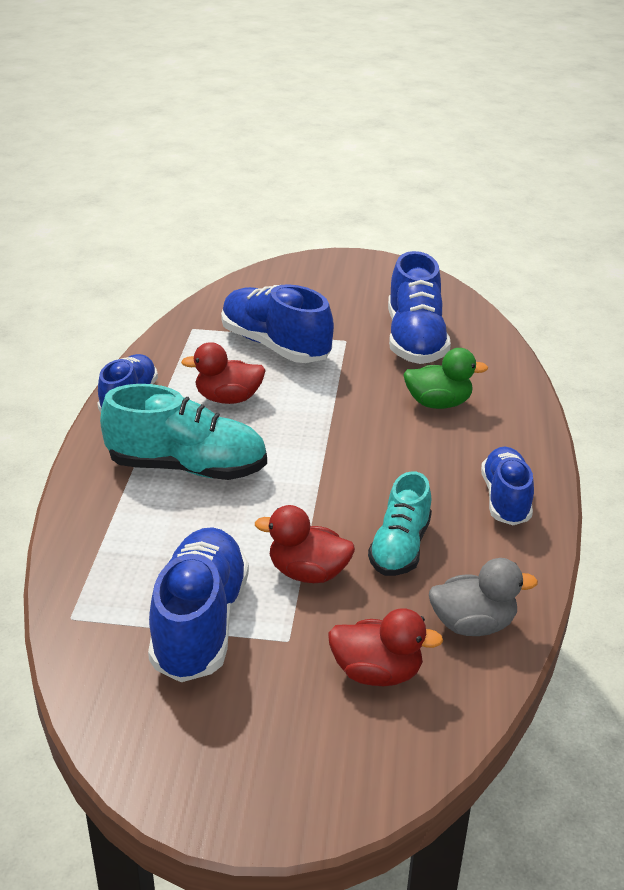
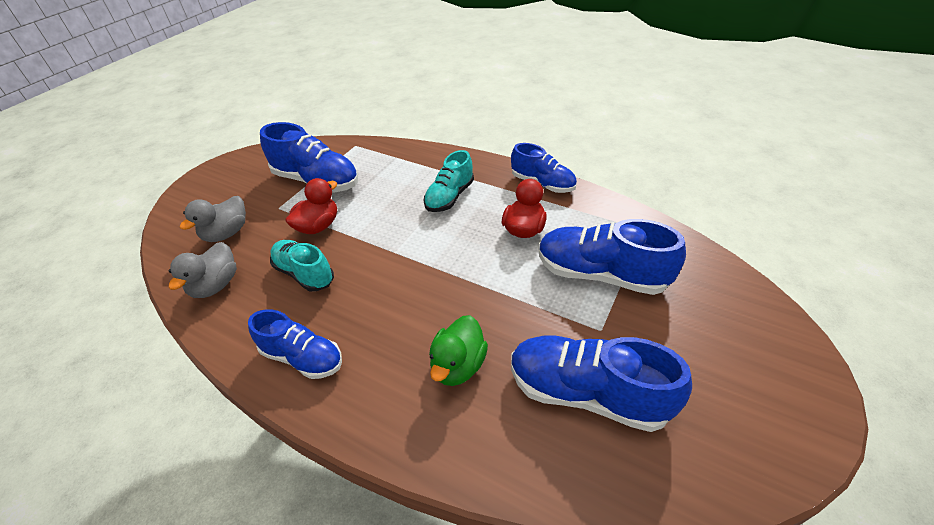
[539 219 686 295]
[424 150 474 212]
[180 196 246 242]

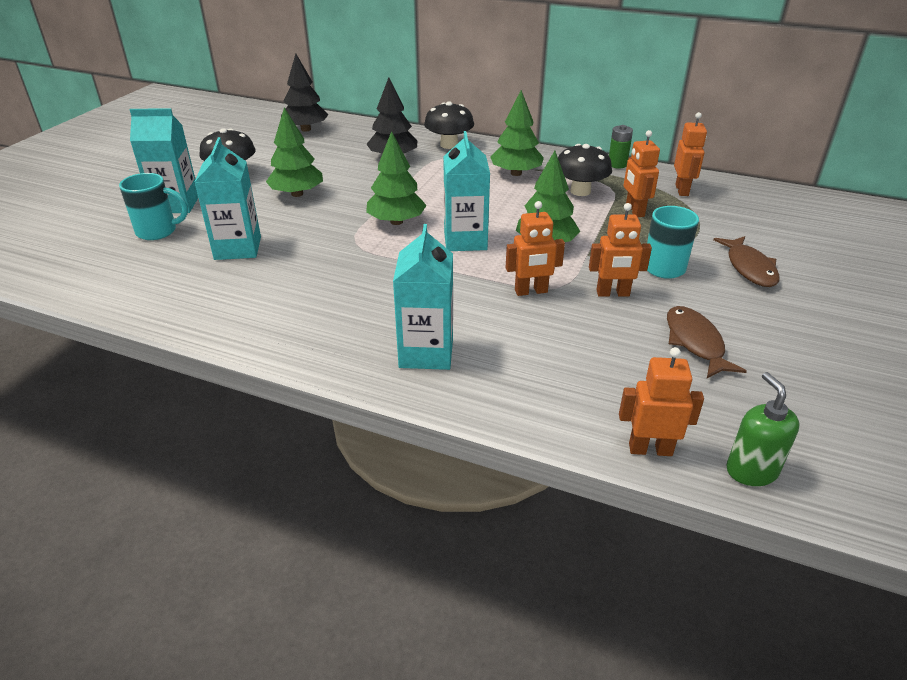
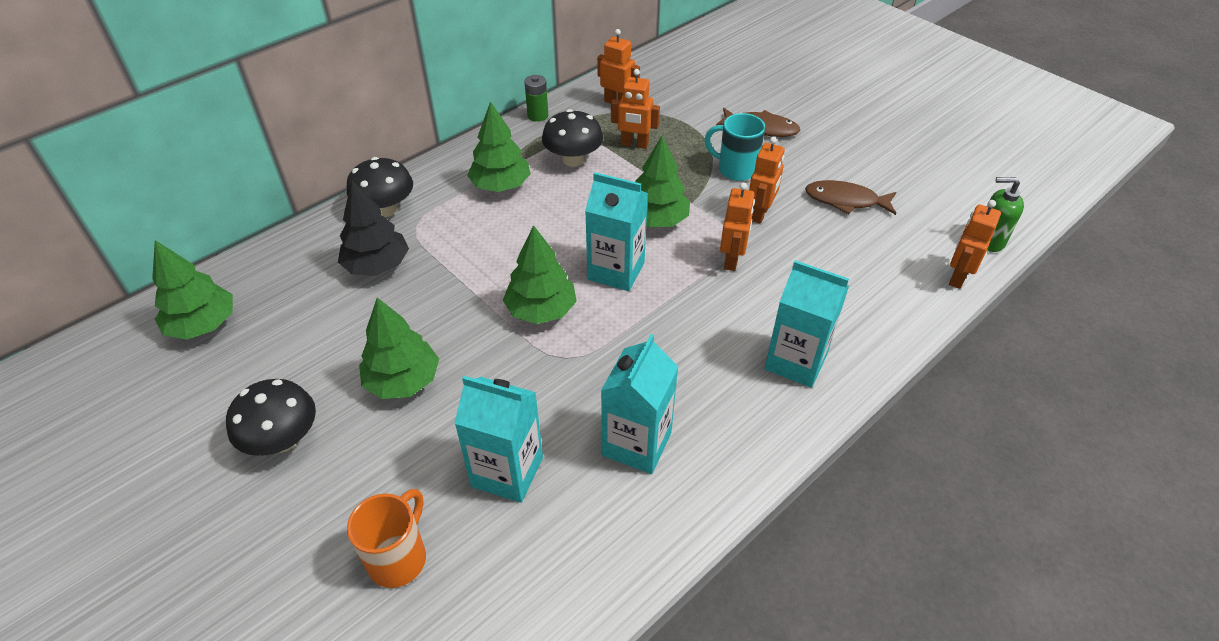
[152 240 233 340]
[601 334 679 474]
[347 489 426 588]

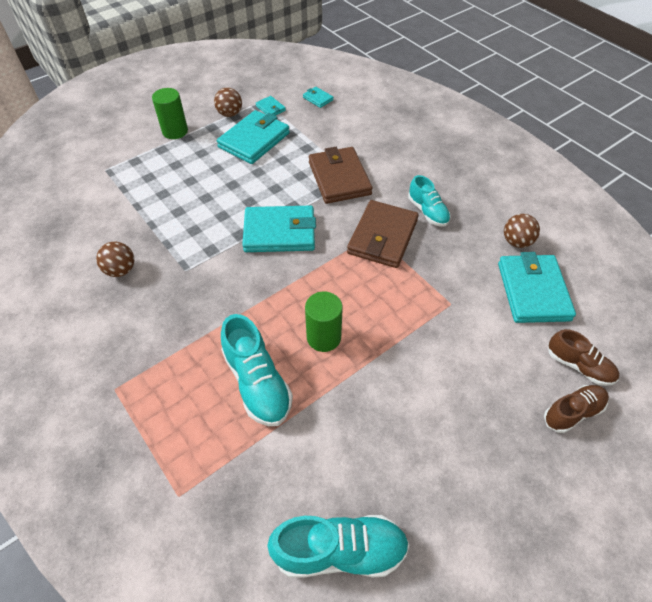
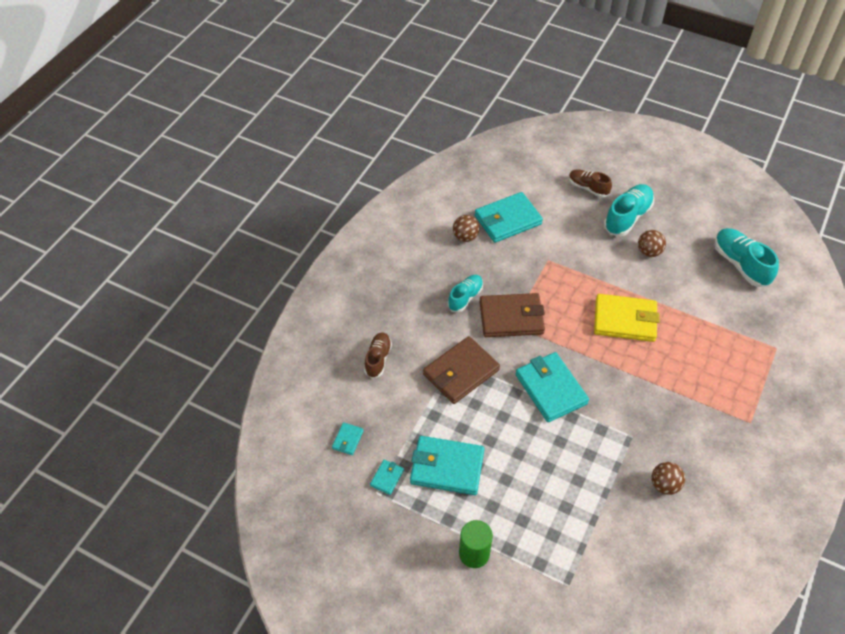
[638 230 666 257]
[594 294 659 342]
[604 184 654 236]
[364 332 392 378]

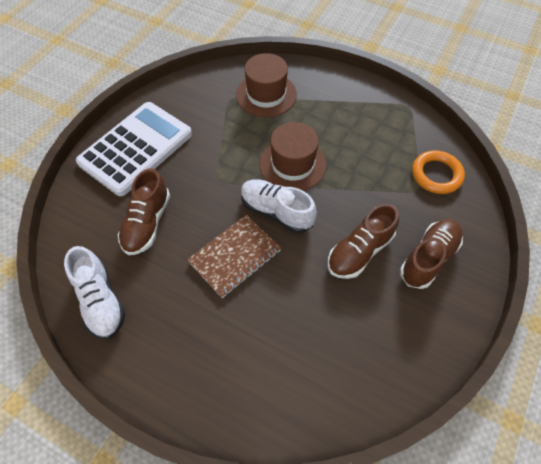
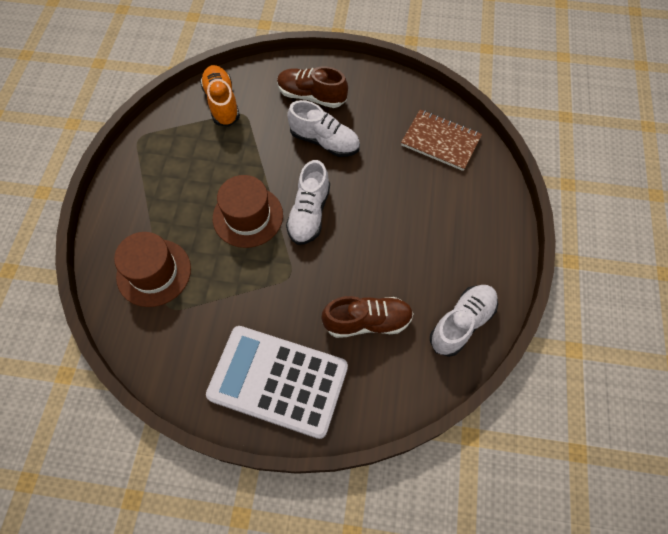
[200 65 240 126]
[287 100 360 157]
[401 110 482 171]

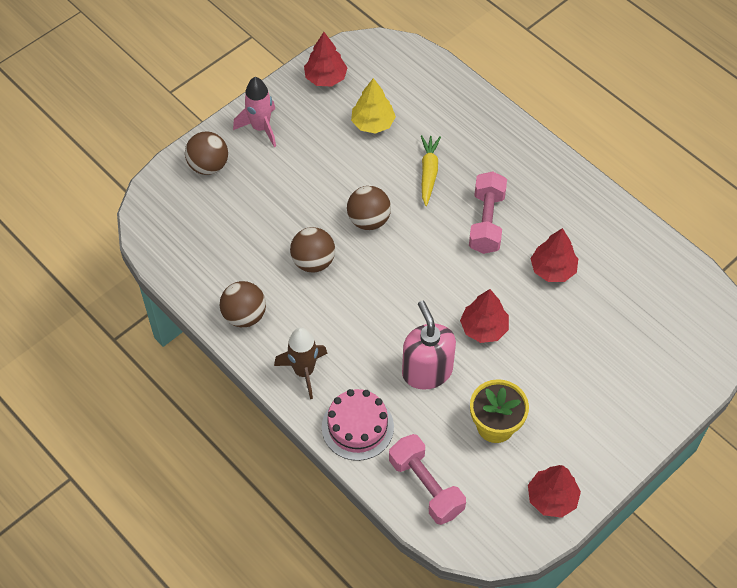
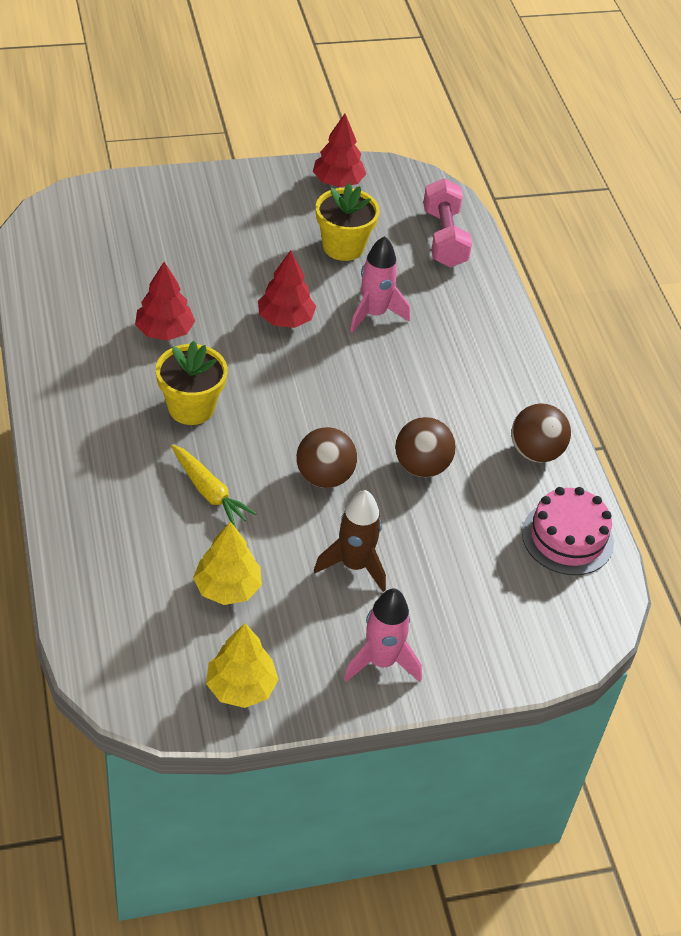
[206 623 279 708]
[185 132 228 175] (first image)
[171 444 257 528]
[156 341 228 425]
[350 236 410 333]
[314 490 386 592]
[522 487 614 575]

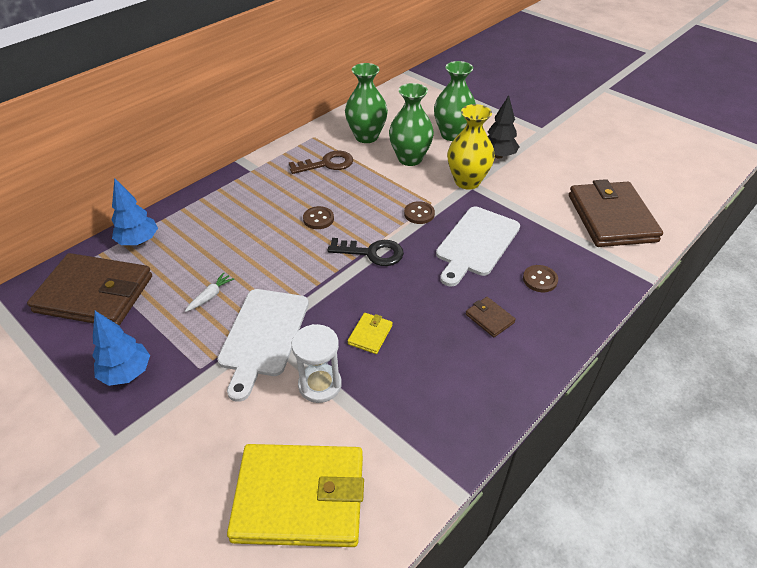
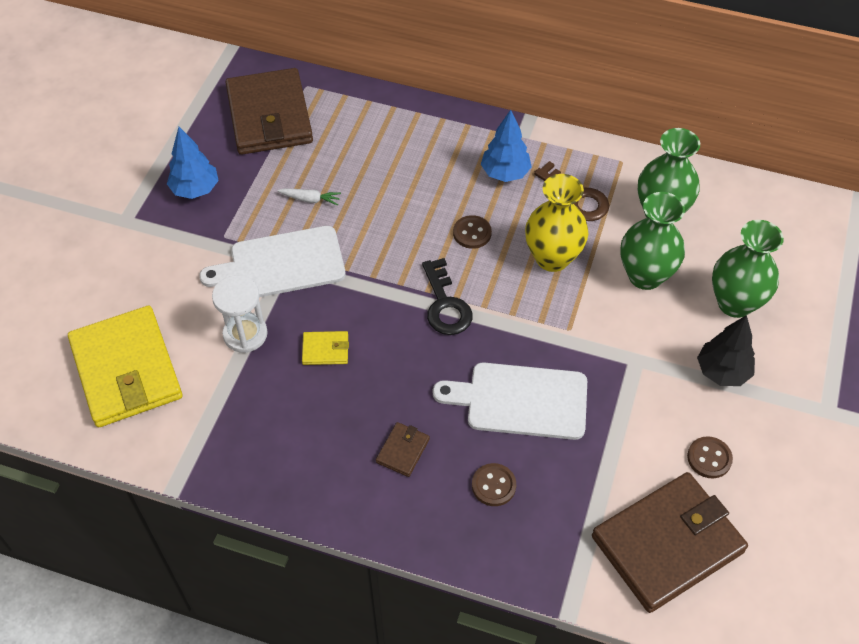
[525 174 588 272]
[481 110 532 182]
[687 436 733 478]

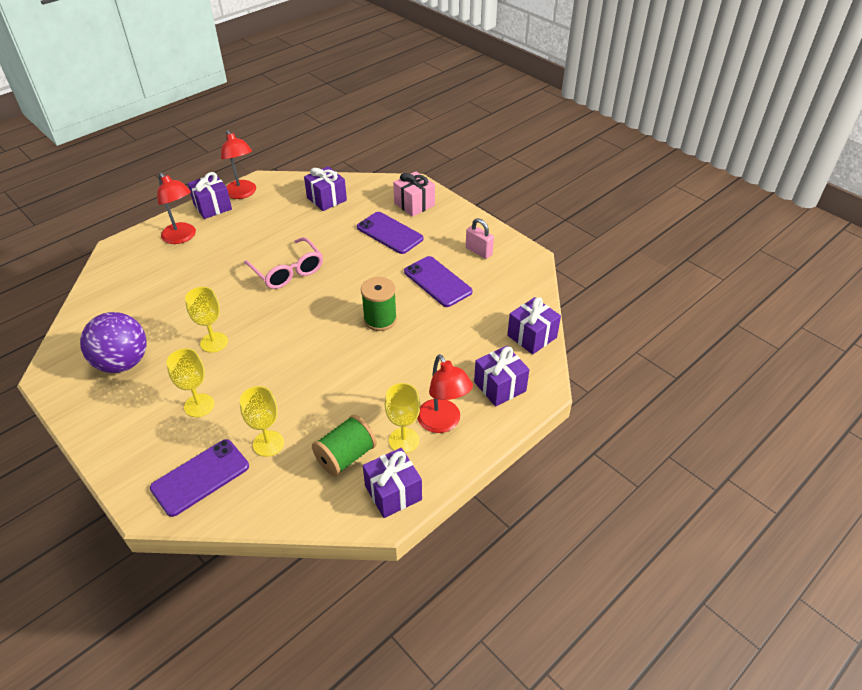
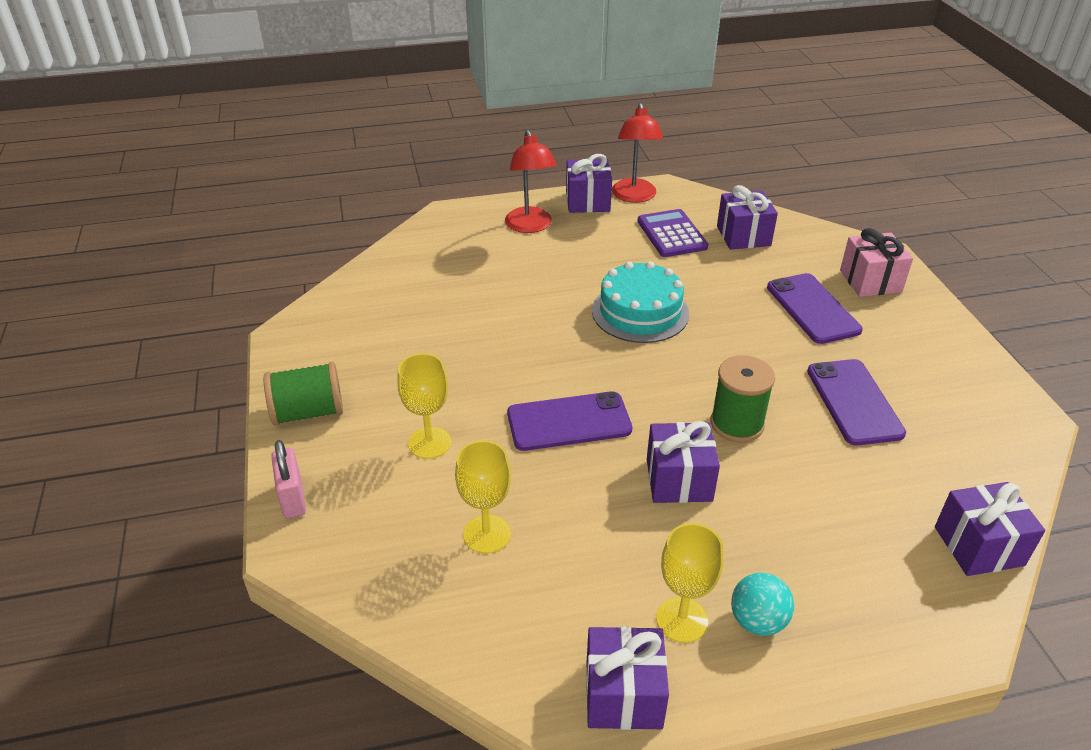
[271 440 306 518]
[592 261 689 343]
[185 287 228 353] (first image)
[80 312 147 373] (first image)
[647 421 720 503]
[731 573 794 636]
[264 362 343 425]
[507 391 632 451]
[637 209 708 257]

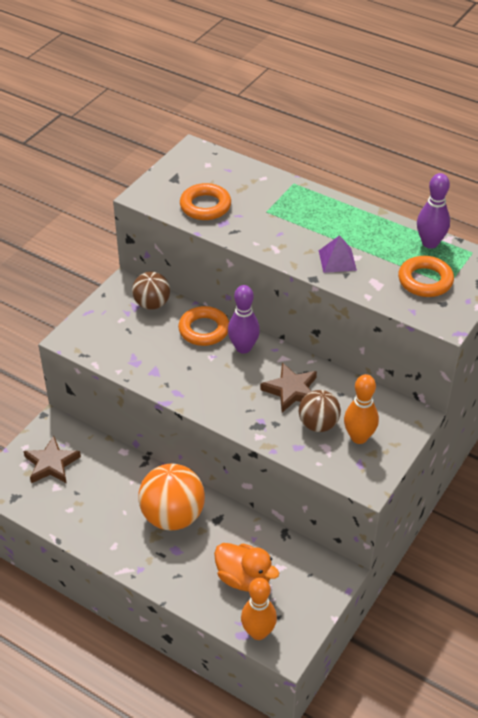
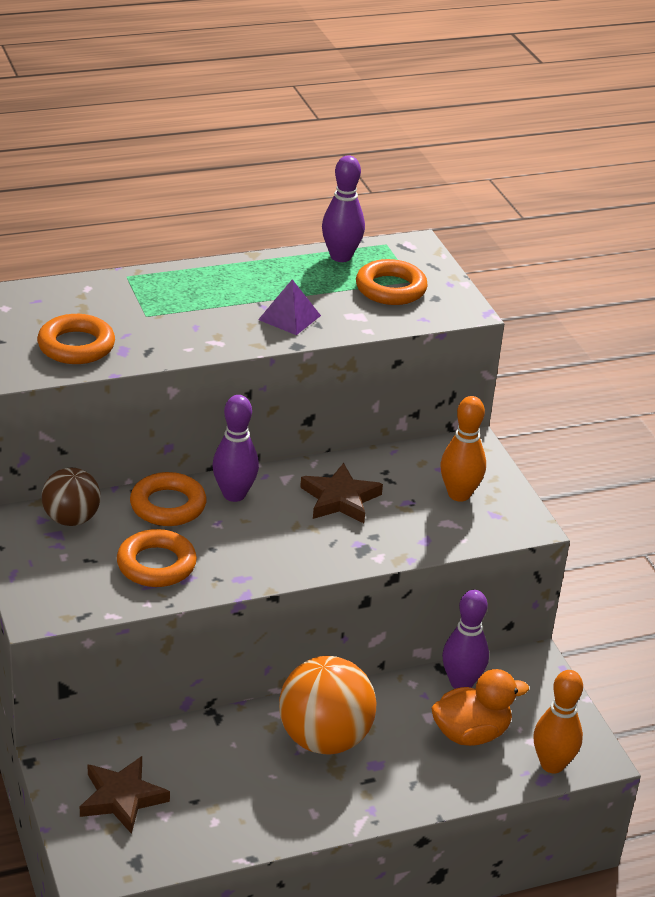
[299 390 341 432] (first image)
[117 529 197 587]
[442 590 489 689]

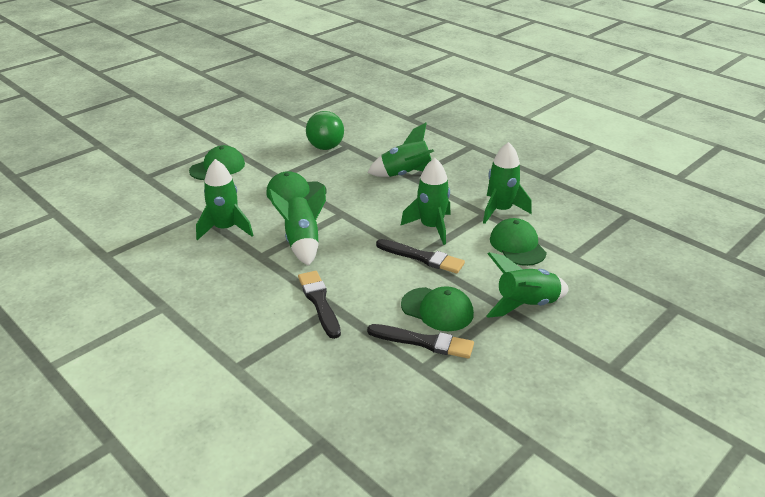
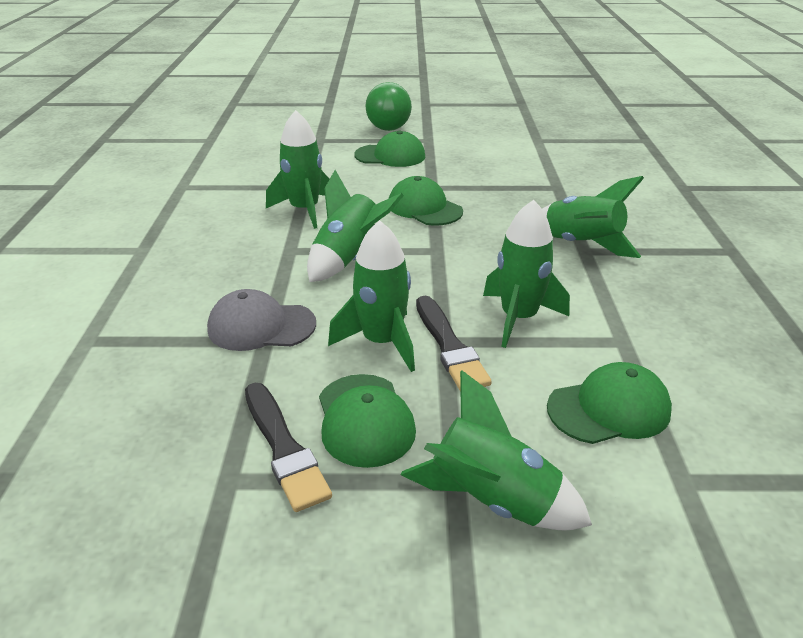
[365 82 412 131]
[328 220 415 372]
[547 362 672 444]
[207 289 316 351]

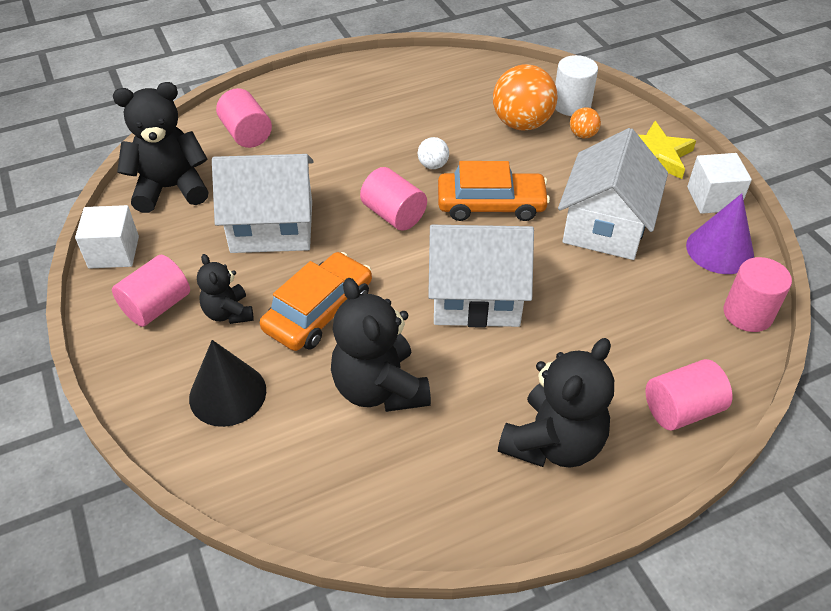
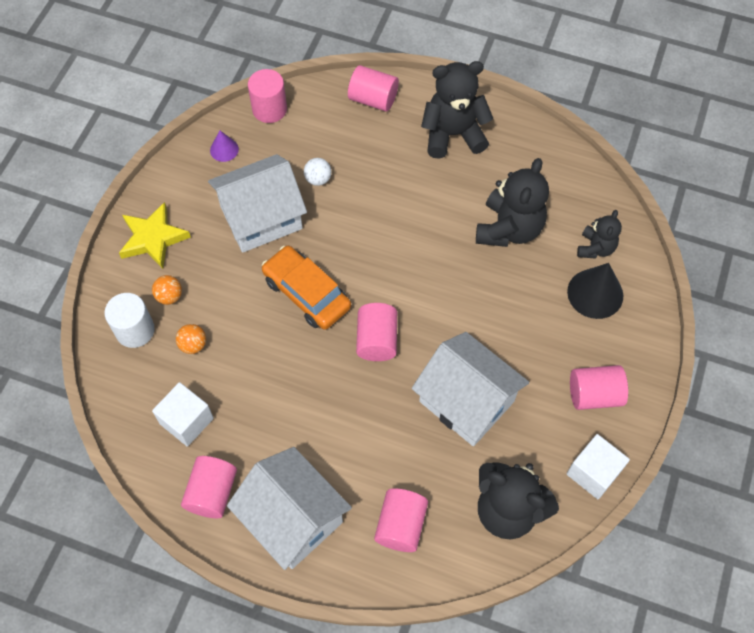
[176 324 206 354]
[304 158 331 186]
[152 382 214 447]
[210 130 239 162]
[227 447 352 570]
[260 252 372 351] (first image)
[577 210 622 259]
[181 456 237 518]

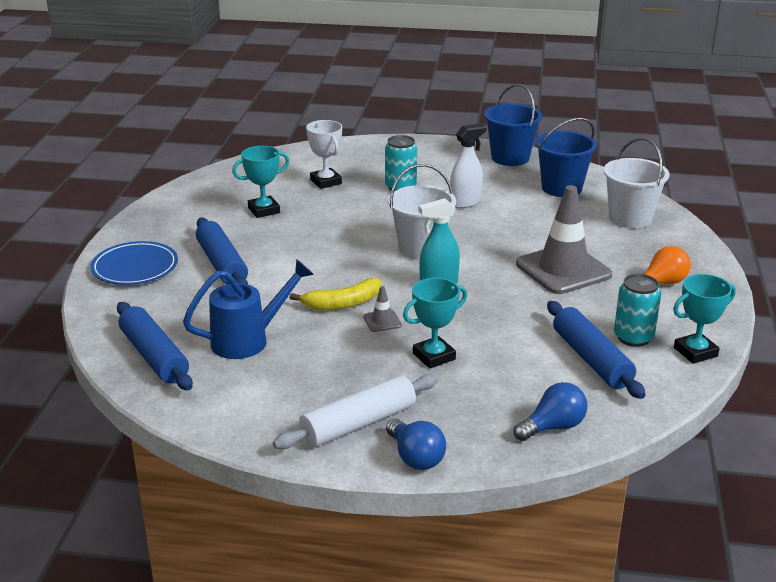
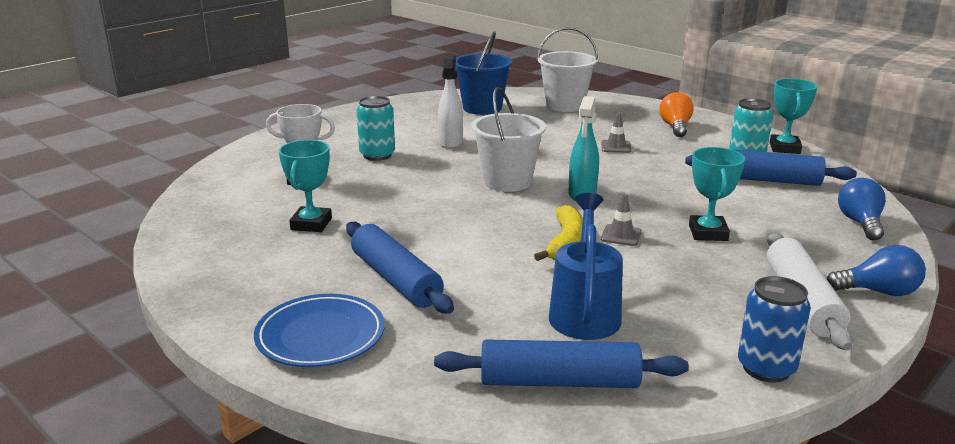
[484 84 542 166] (first image)
[601 112 631 153]
[346 222 454 314]
[738 276 811 382]

